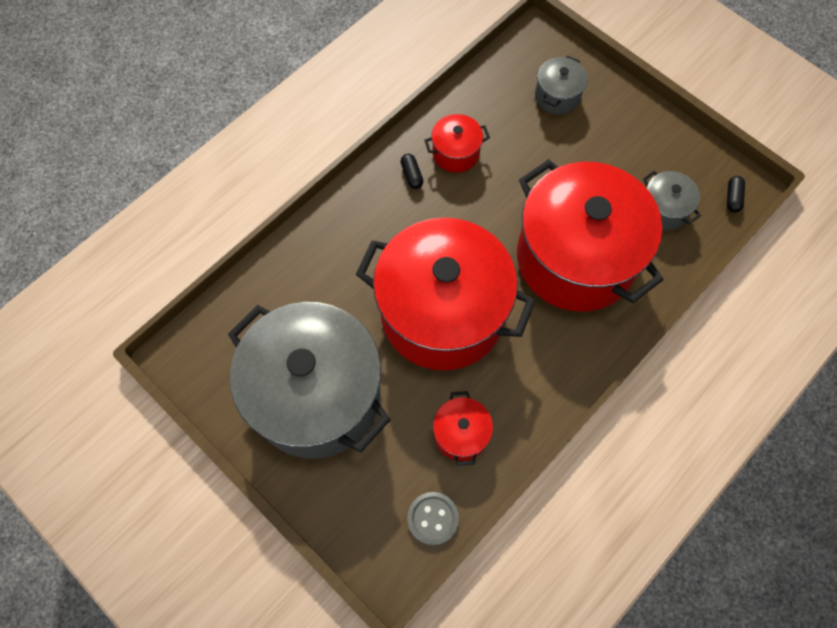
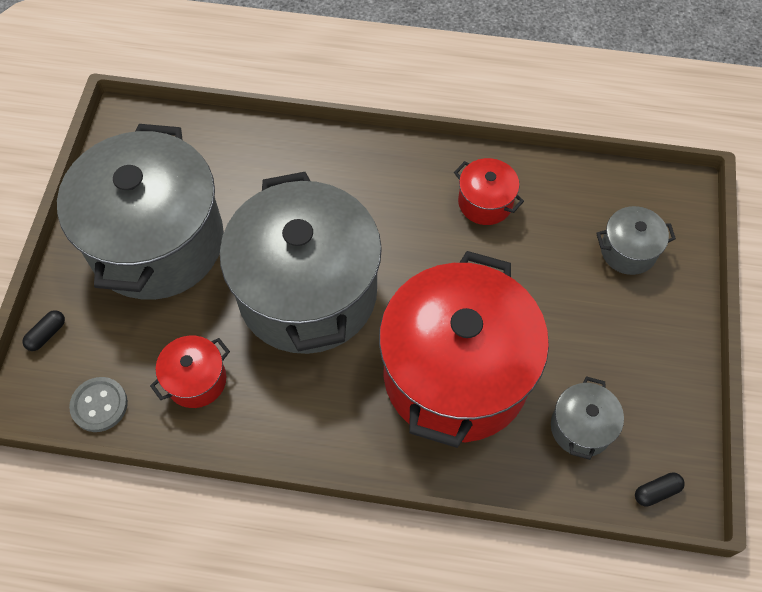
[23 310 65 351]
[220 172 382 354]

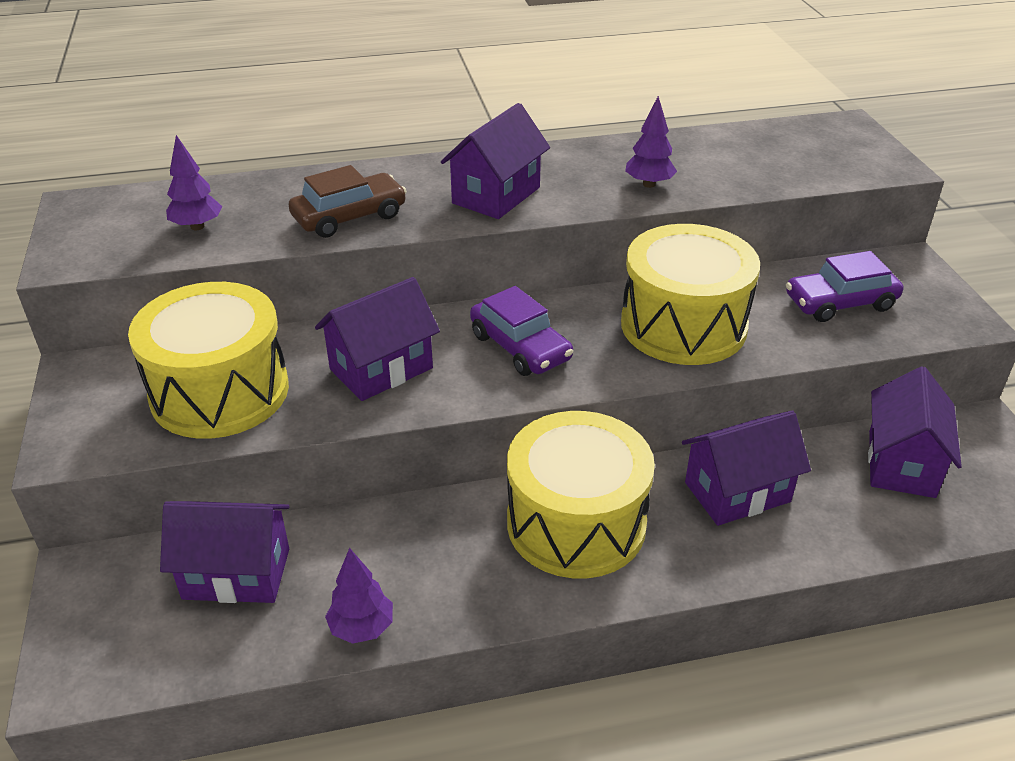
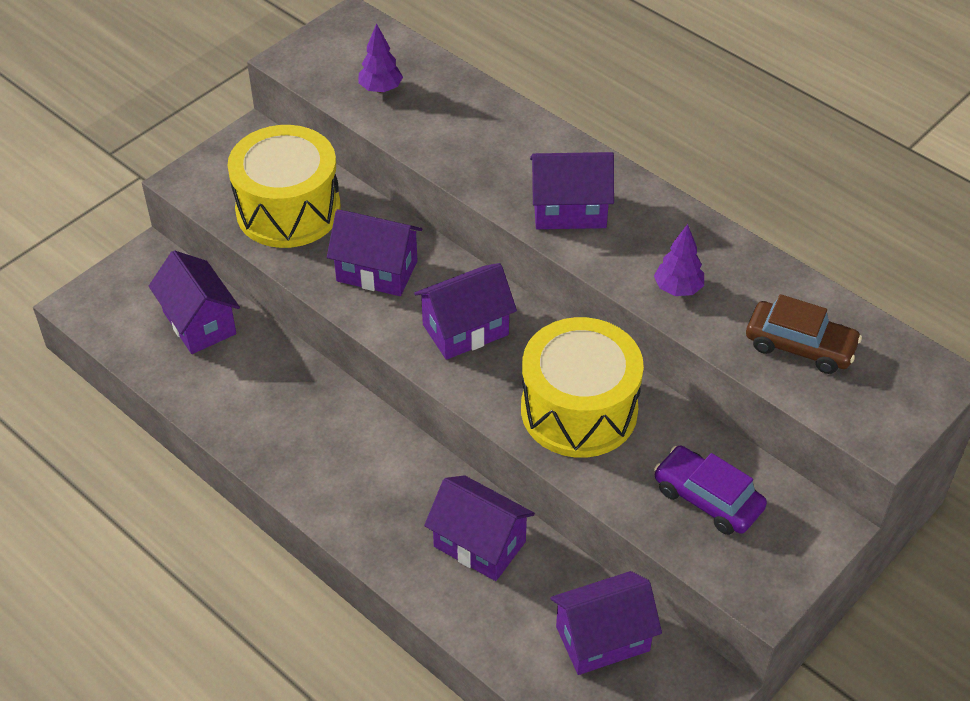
[746 294 862 374]
[414 263 517 360]
[507 411 655 579] (first image)
[325 548 393 644] (first image)

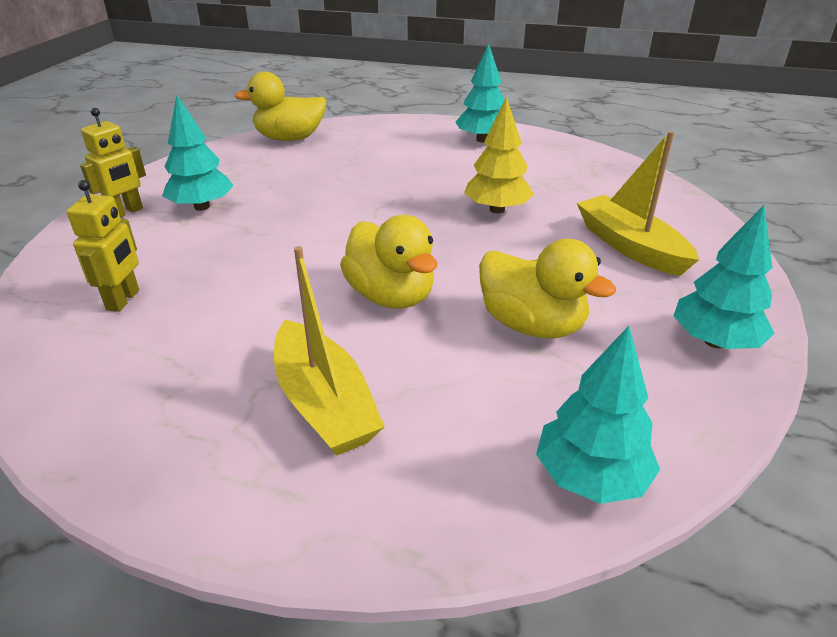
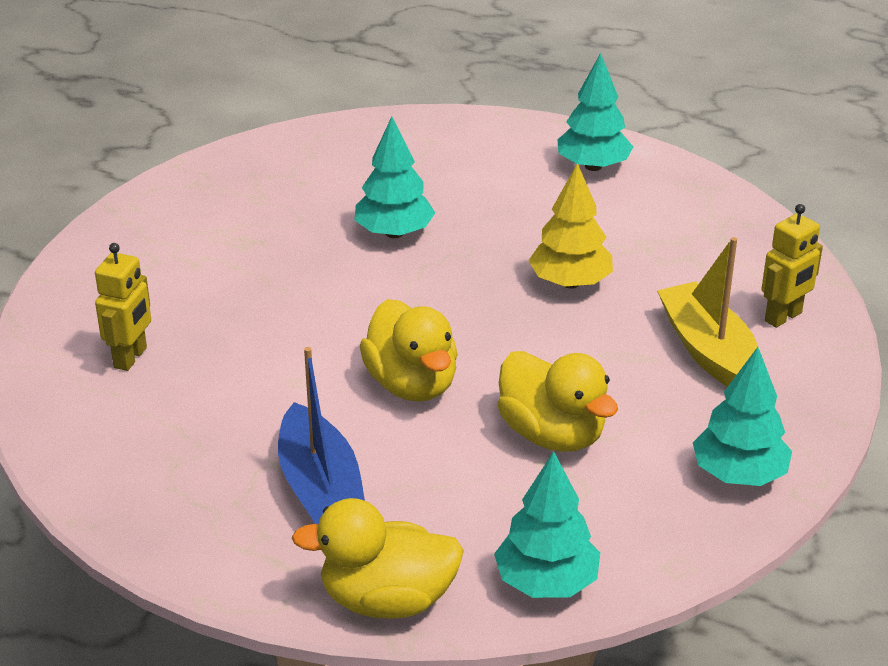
[292 498 464 619]
[354 117 435 238]
[761 204 823 328]
[278 347 365 524]

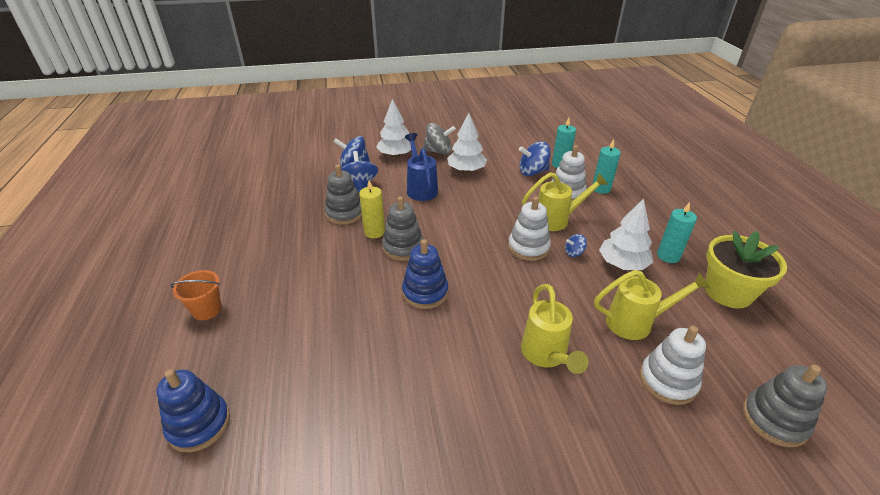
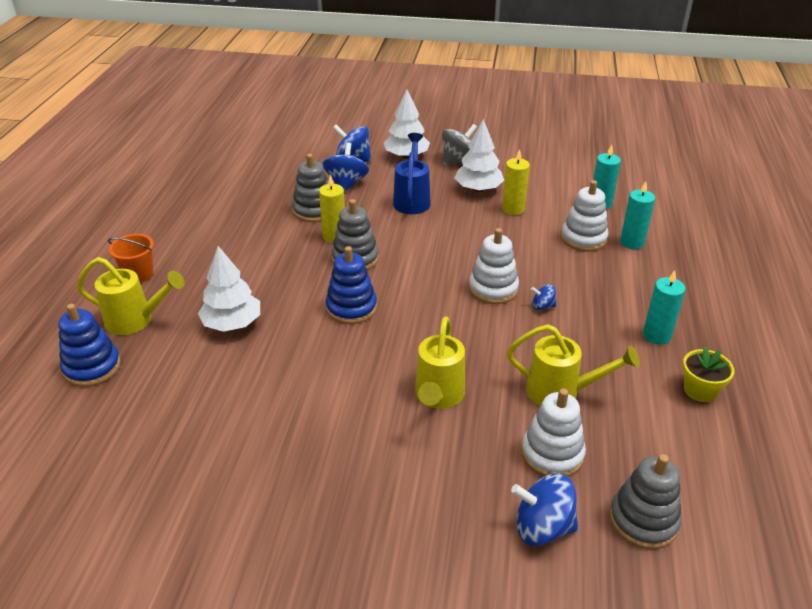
[442 124 477 166]
[511 473 578 546]
[77 257 185 335]
[198 246 260 332]
[682 347 734 402]
[502 149 530 215]

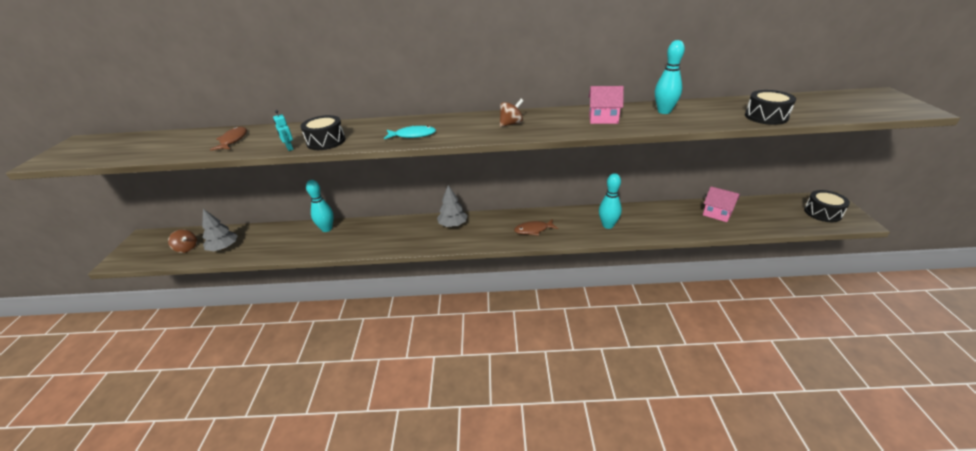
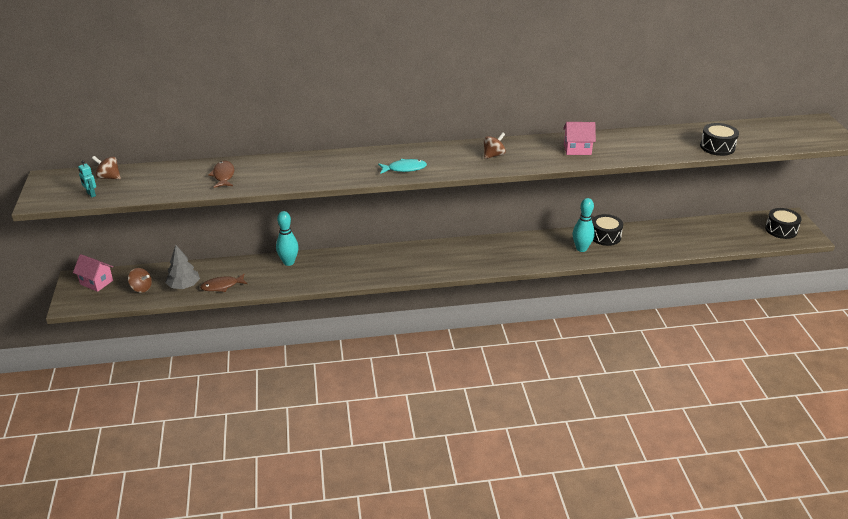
[655 40 685 114] (first image)
[78 161 96 197]
[592 214 623 246]
[437 185 468 227] (first image)
[73 254 113 292]
[200 274 248 292]
[92 156 121 179]

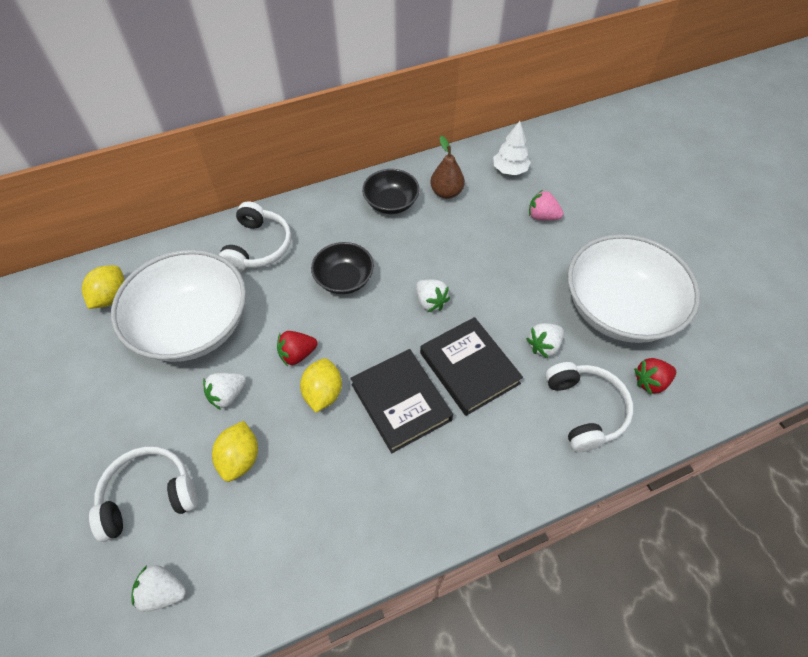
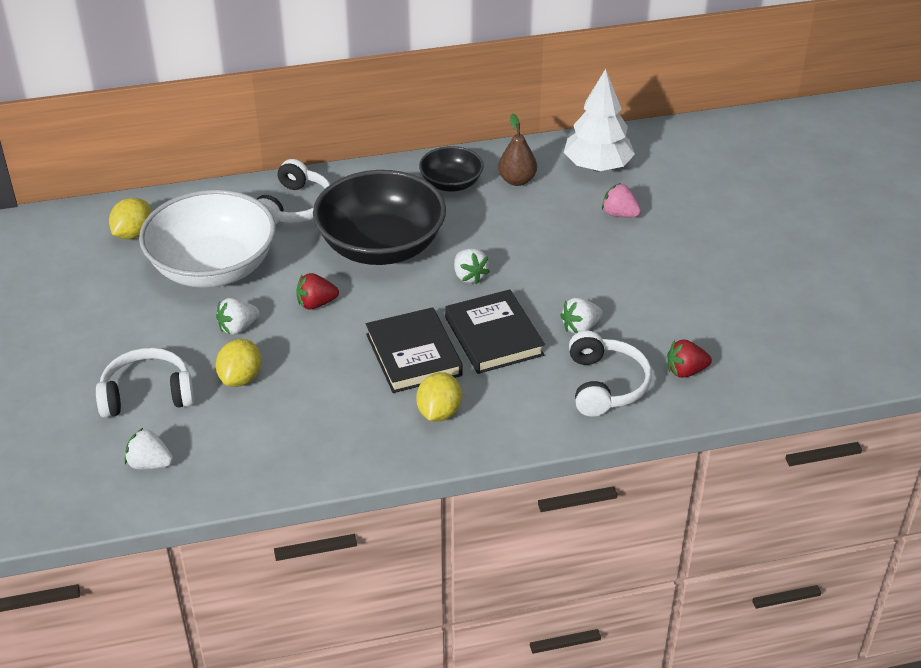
[564 69 635 171]
[567 234 700 343] (first image)
[313 170 446 265]
[416 372 462 422]

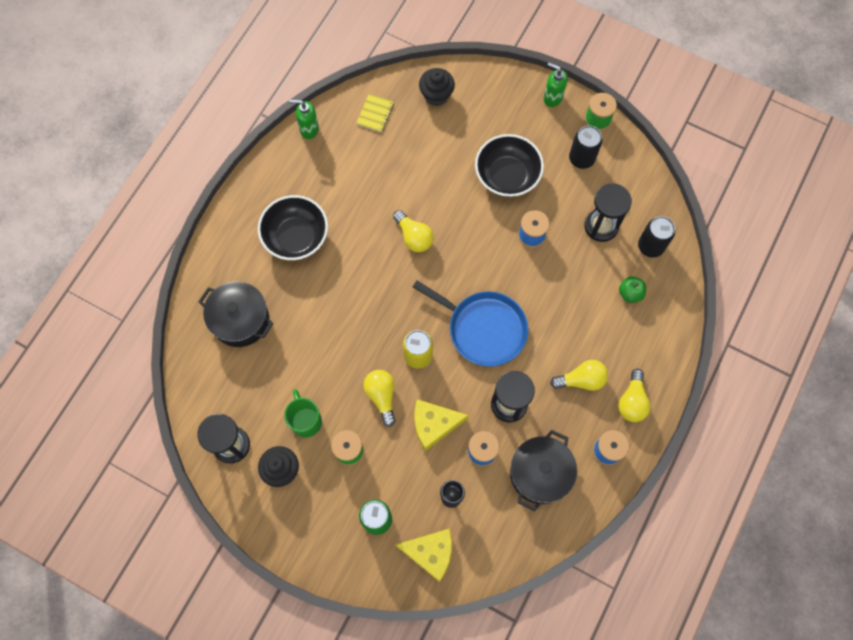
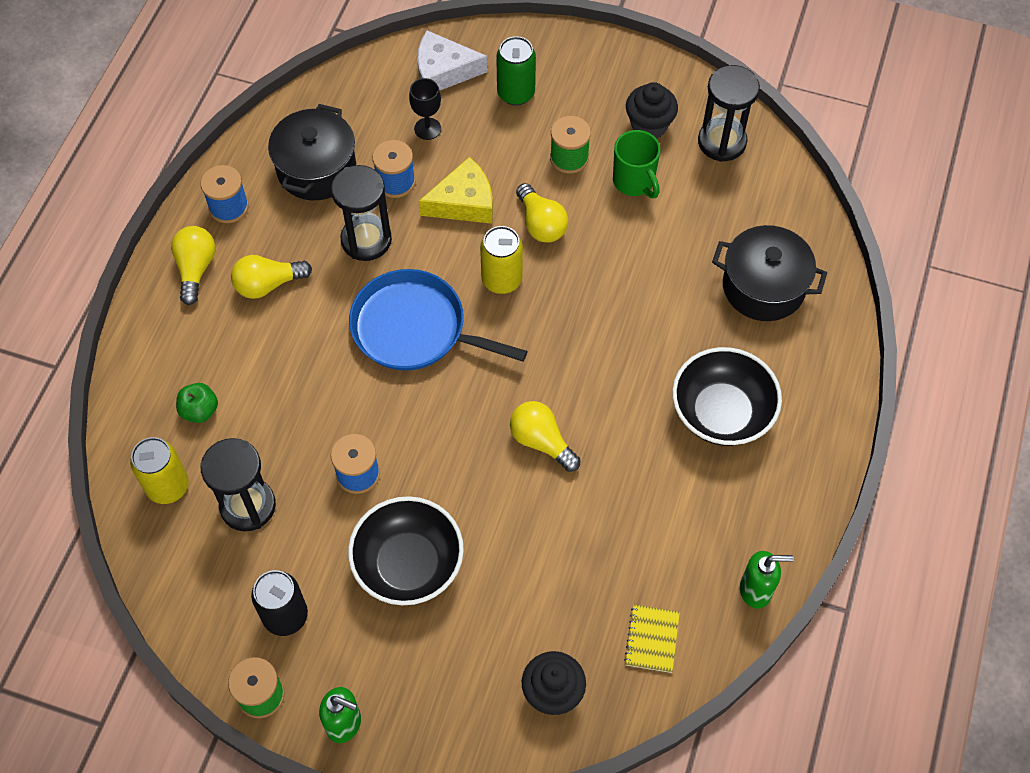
[130 437 189 504]
[418 30 488 90]

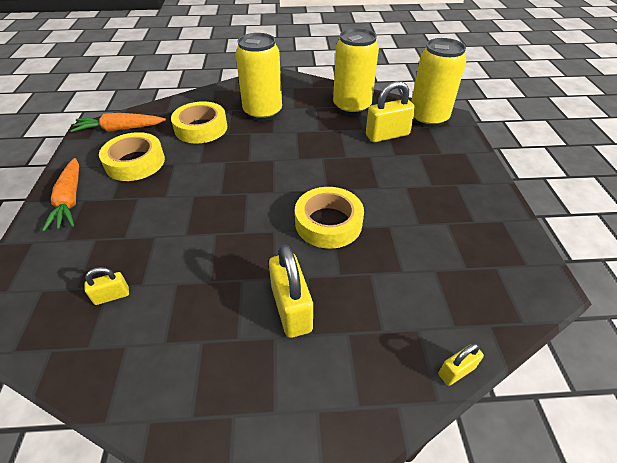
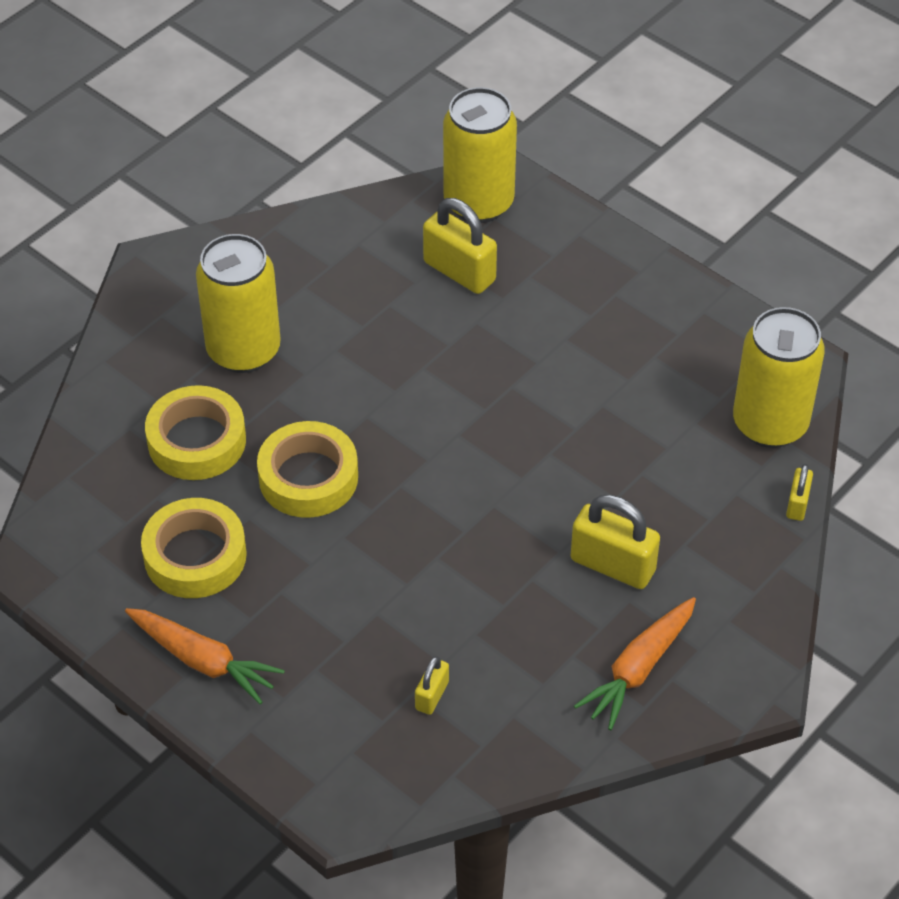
[733 307 825 448]
[423 198 497 294]
[574 597 696 730]
[257 421 358 518]

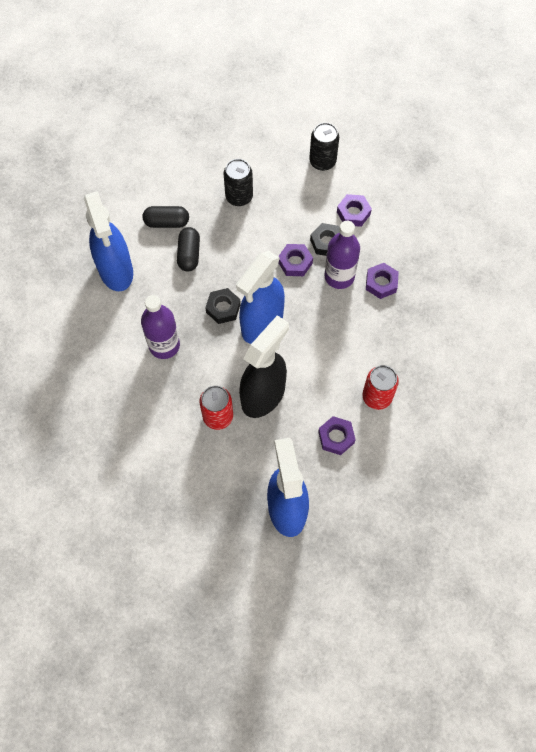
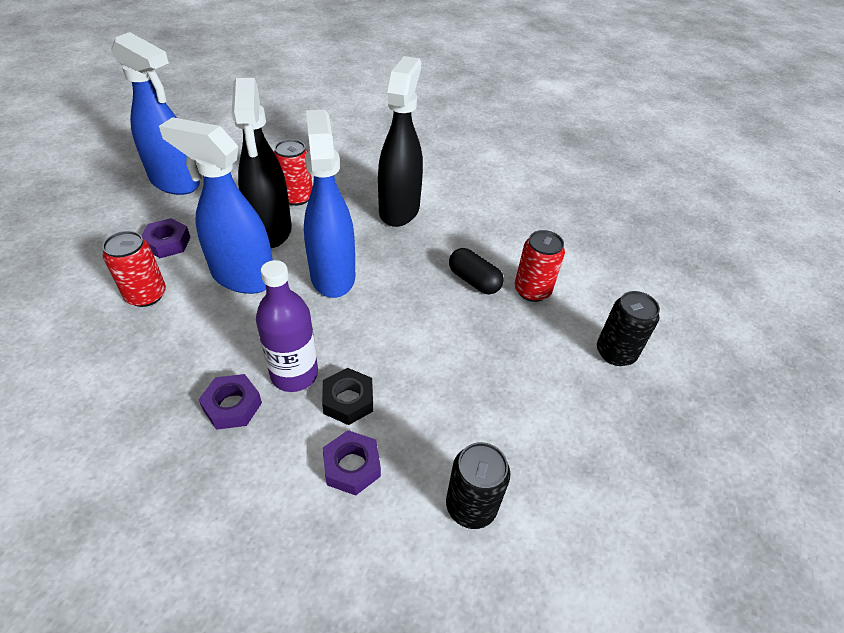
[597 291 660 366]
[159 117 273 294]
[515 230 565 302]
[278 244 313 276] (first image)
[205 288 241 324] (first image)
[378 56 423 227]

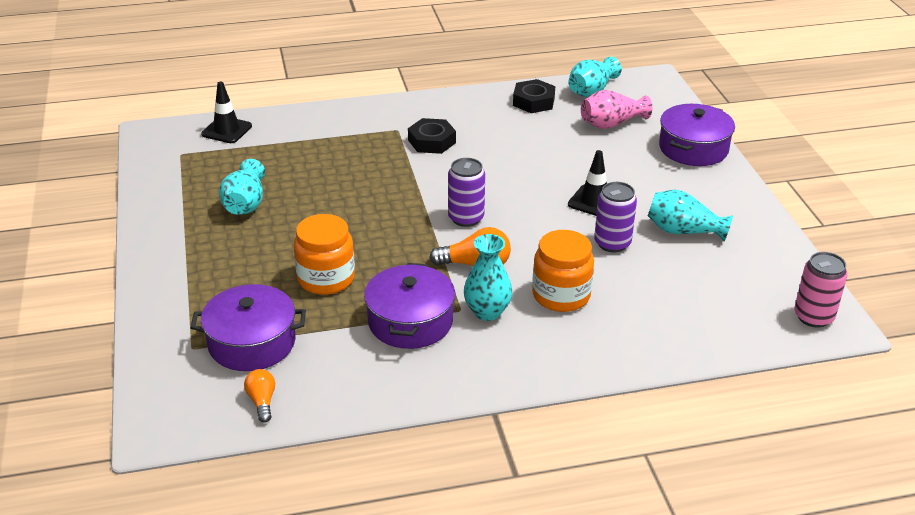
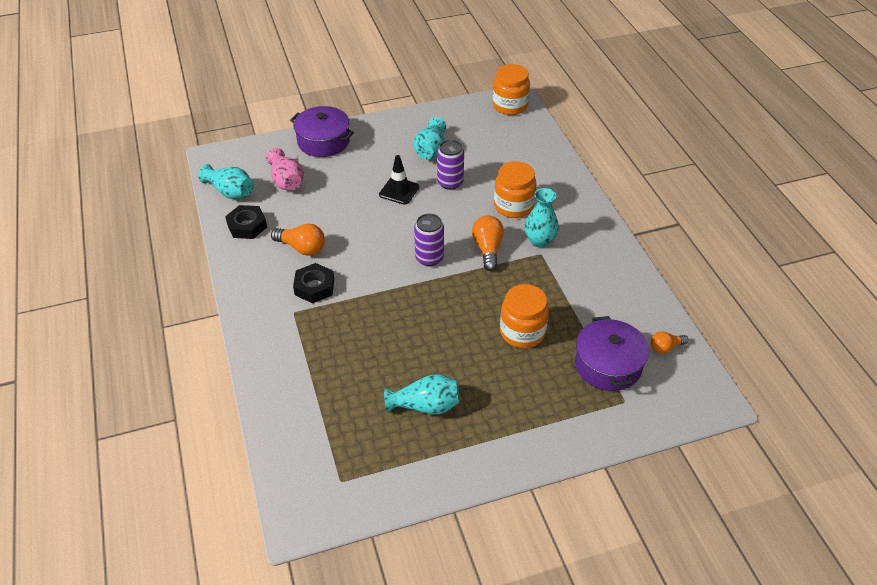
[201 82 252 143] (first image)
[493 64 530 115]
[364 263 455 349] (first image)
[271 223 325 256]

